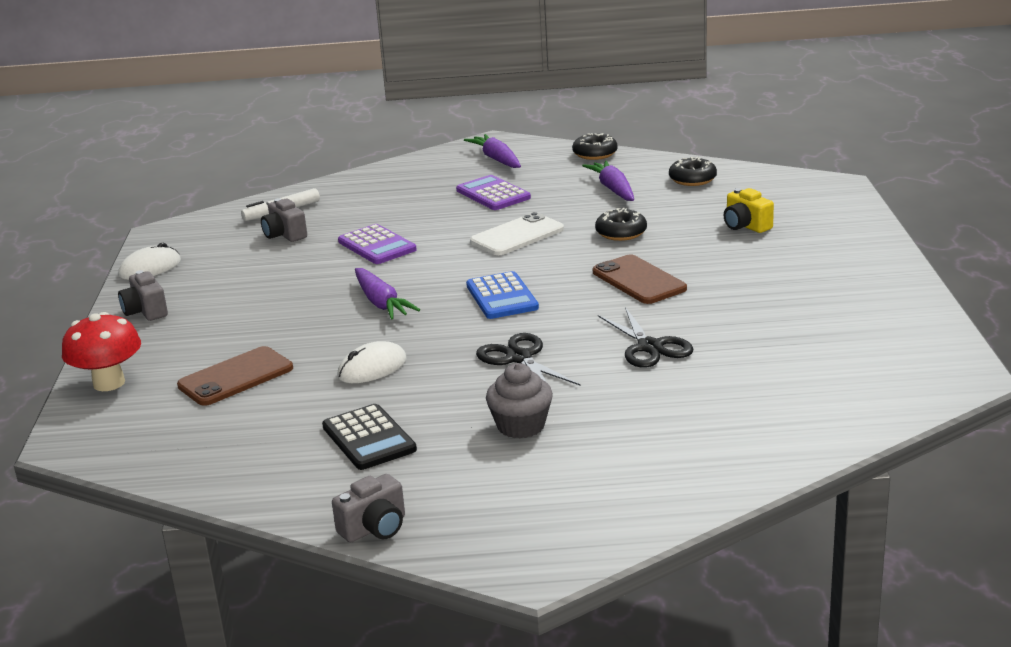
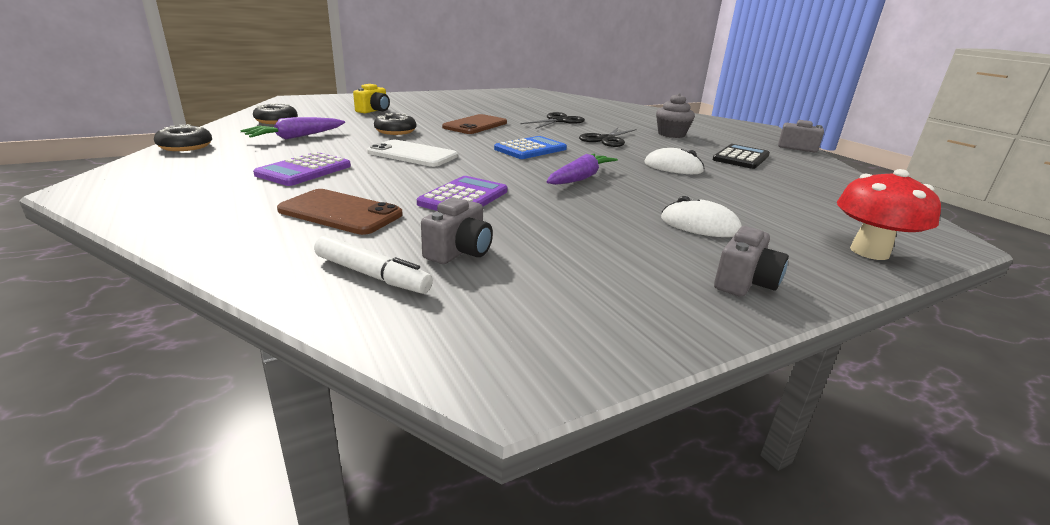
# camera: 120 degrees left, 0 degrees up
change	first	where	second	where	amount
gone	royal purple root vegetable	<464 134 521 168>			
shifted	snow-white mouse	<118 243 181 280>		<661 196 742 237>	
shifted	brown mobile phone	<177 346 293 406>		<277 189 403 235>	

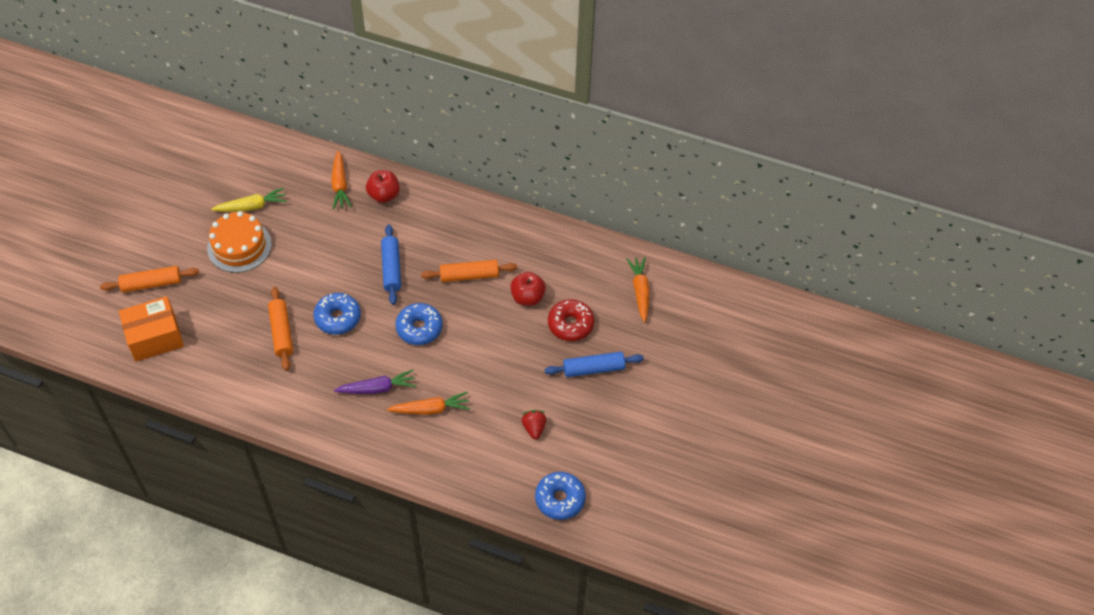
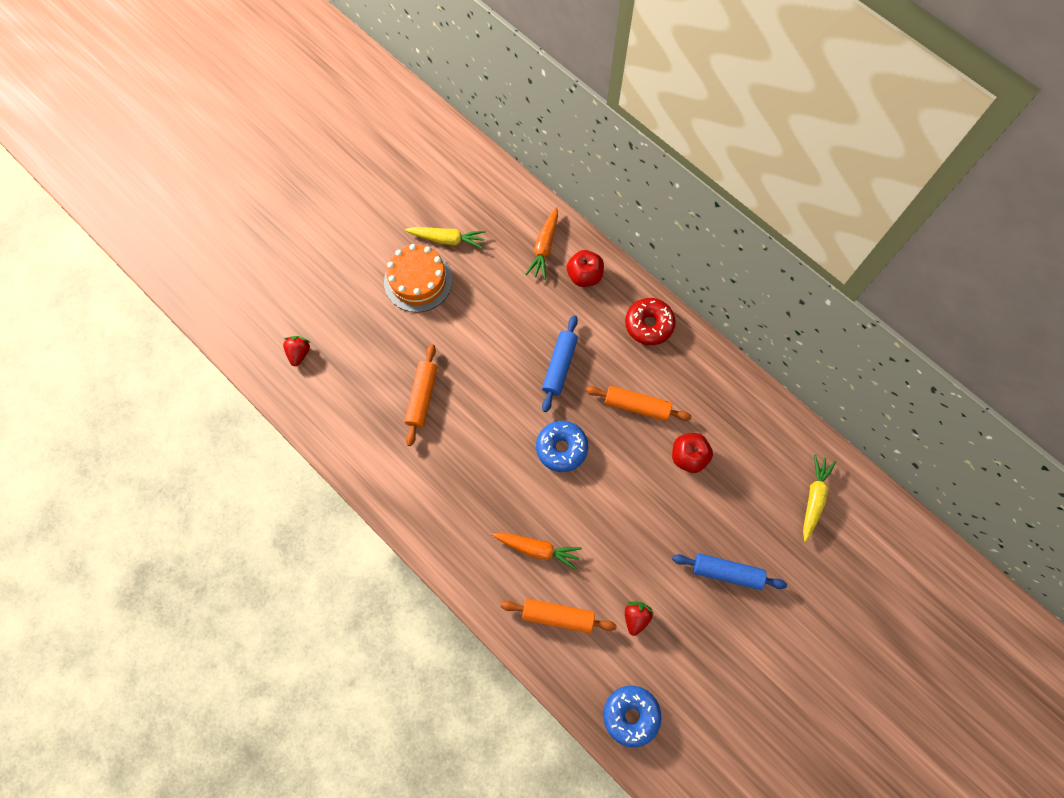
# camera: 25 degrees right, 15 degrees up
change	first	where	second	where	amount
gone	blue glazed donut	<313 293 361 335>			
gone	royal purple root vegetable	<334 370 416 394>			
shifted	orange pastry roller	<100 266 199 293>		<501 599 617 633>	
shifted	red glazed donut	<548 299 594 341>		<625 298 676 345>	
swapped	orange box	<119 296 184 361>	red strawberry	<283 336 311 367>	
repainted	orange root vegetable	<627 257 650 322>	yellow root vegetable	<803 454 836 542>	

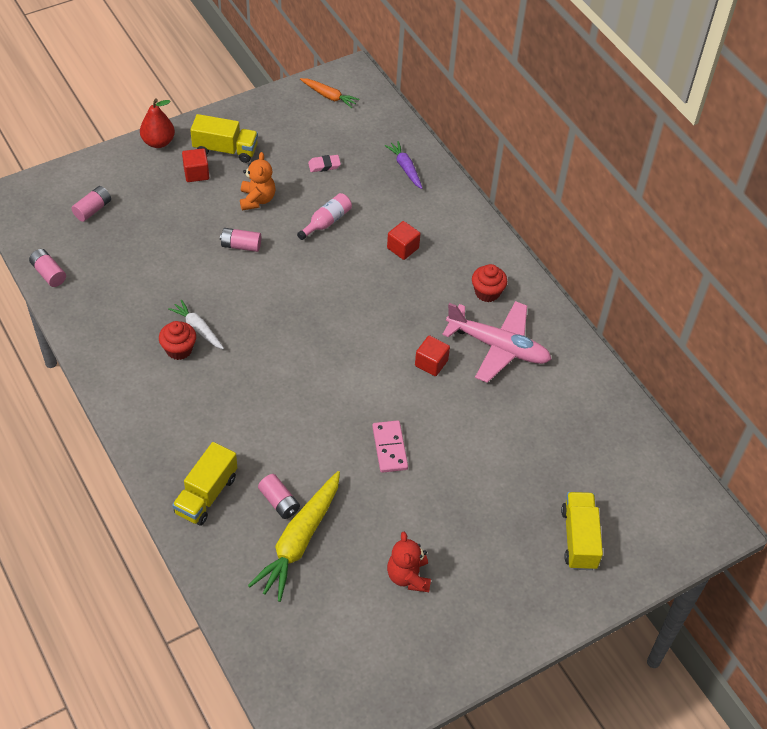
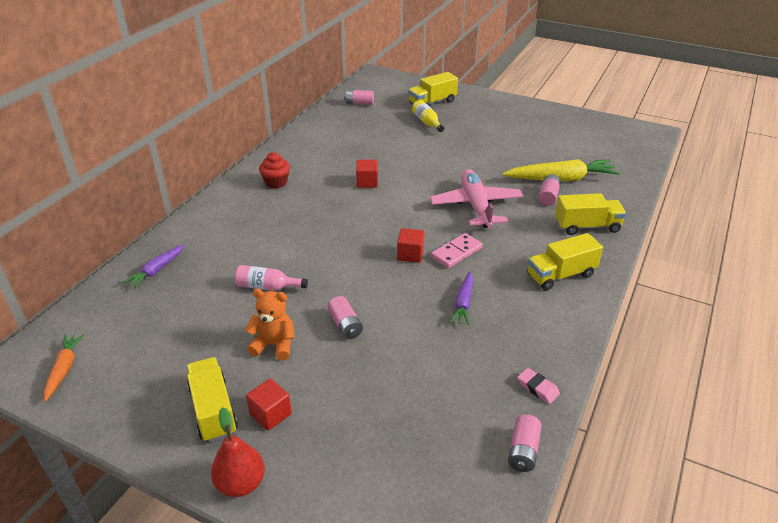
# camera: 120 degrees left, 15 degrees down
change	first	where	second	where	amount
gone	red cupcake	<159 321 196 360>			
gone	red teddy	<387 532 431 592>			
new			yellow drink bottle	<412 100 444 132>	
new			yellow truck	<528 233 603 291>	
shifted	rosy battery	<71 186 111 222>		<344 90 374 105>	
shifted	rosy eraser	<308 155 341 172>		<517 368 560 404>	
shifted	rosy domino	<372 420 408 473>		<431 233 483 268>	
shifted	red solid cube	<387 221 420 260>		<397 228 425 263>	
shifted	rosy plane	<442 301 552 383>		<430 169 523 228>	
repainted	snow-white root vegetable	<168 300 224 349>	royal purple root vegetable	<450 271 473 325>	
rotated	orange teddy	<240 152 276 210>		<245 289 295 361>	45 degrees clockwise

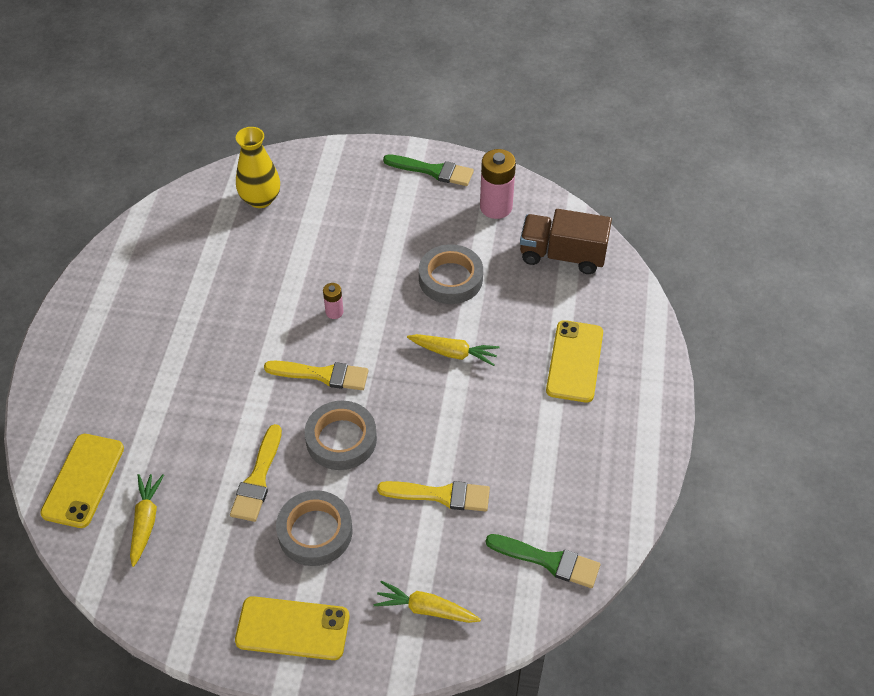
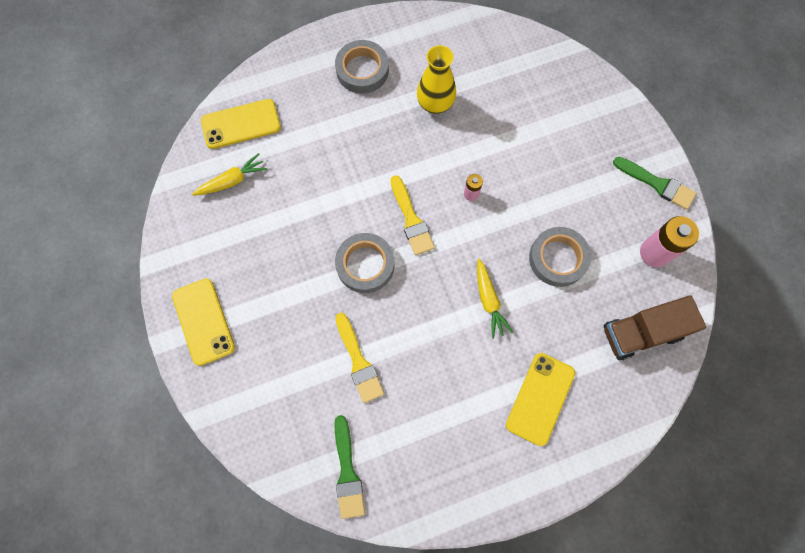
# camera: 60 degrees right, 20 degrees up
change	first	where	second	where	amount
gone	yellow paintbrush	<230 424 282 522>			
gone	yellow root vegetable	<374 581 481 623>			
shifted	yellow vase	<236 127 280 208>		<417 45 456 114>	
shifted	ash-grey sticky tape	<276 490 352 566>		<335 40 389 94>	
rotated	green paintbrush	<383 154 474 186>		<613 157 696 210>	45 degrees counterclockwise
rotated	brown truck	<520 209 612 274>		<604 296 706 360>	90 degrees counterclockwise
rotated	yellow mobile phone	<546 320 603 403>		<506 353 575 446>	45 degrees counterclockwise

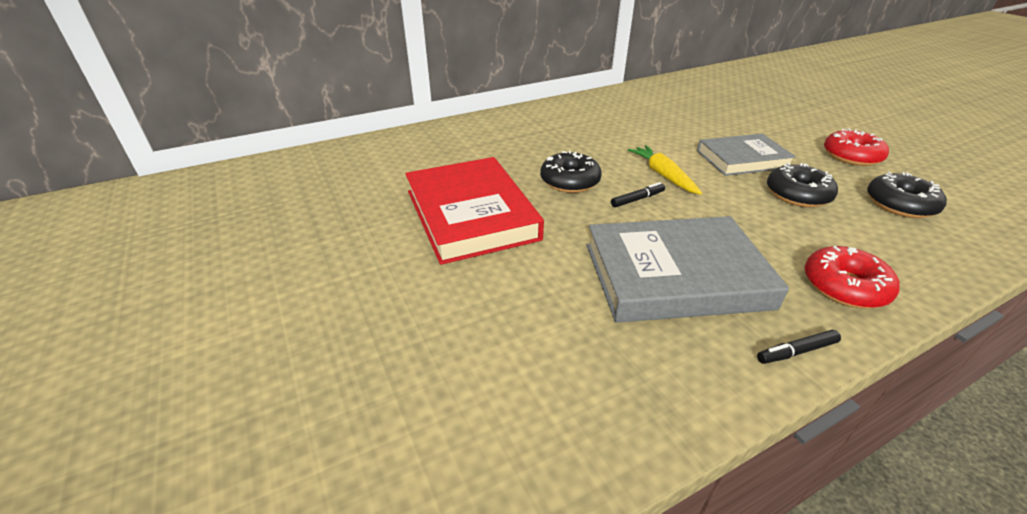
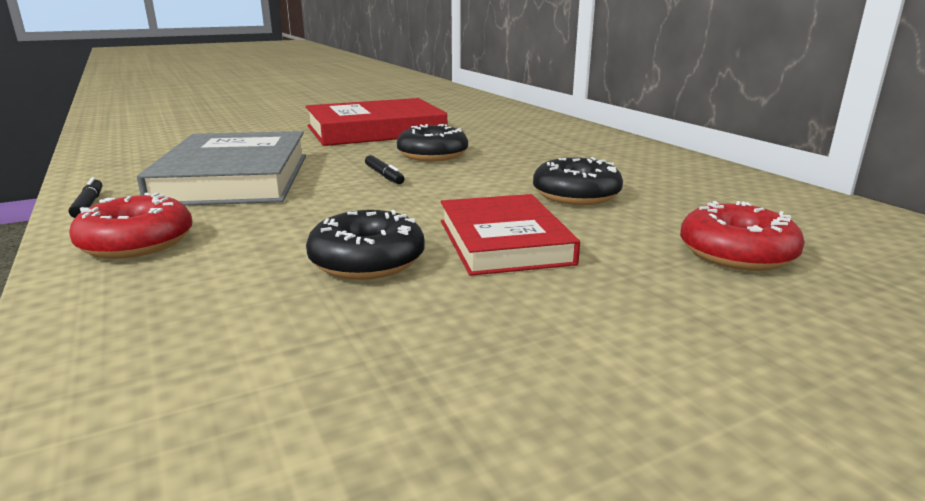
# camera: 90 degrees right, 15 degrees down
change	first	where	second	where	amount
gone	yellow root vegetable	<628 145 702 195>			
shifted	red glazed donut	<824 128 889 166>		<680 201 805 271>	
shifted	black glazed donut	<867 172 947 218>		<533 157 623 205>	
repainted	ash-grey hardback	<697 134 796 176>	red hardback	<441 194 580 276>	

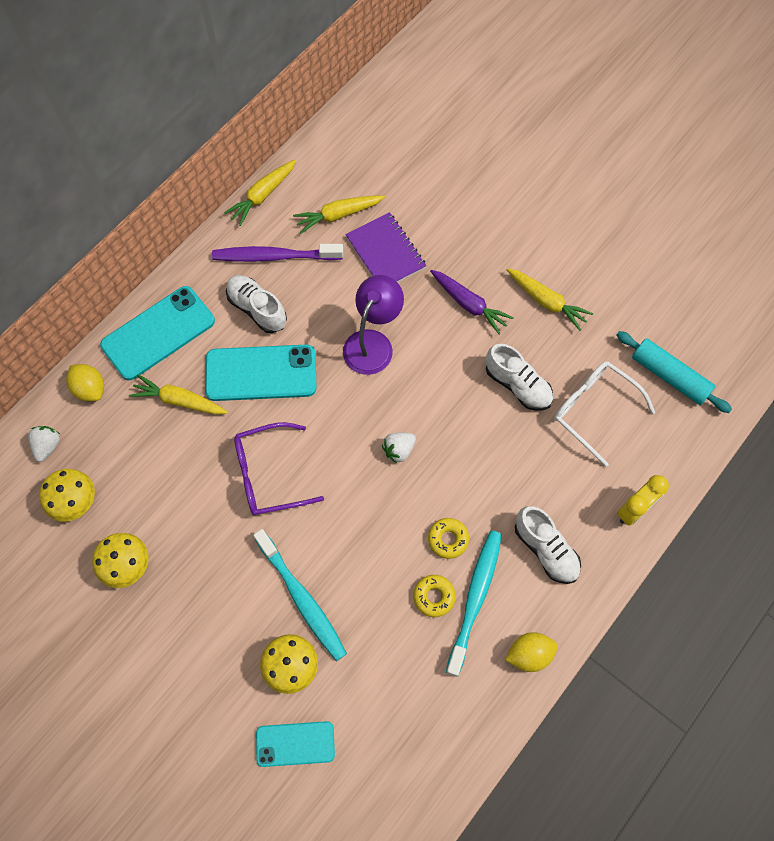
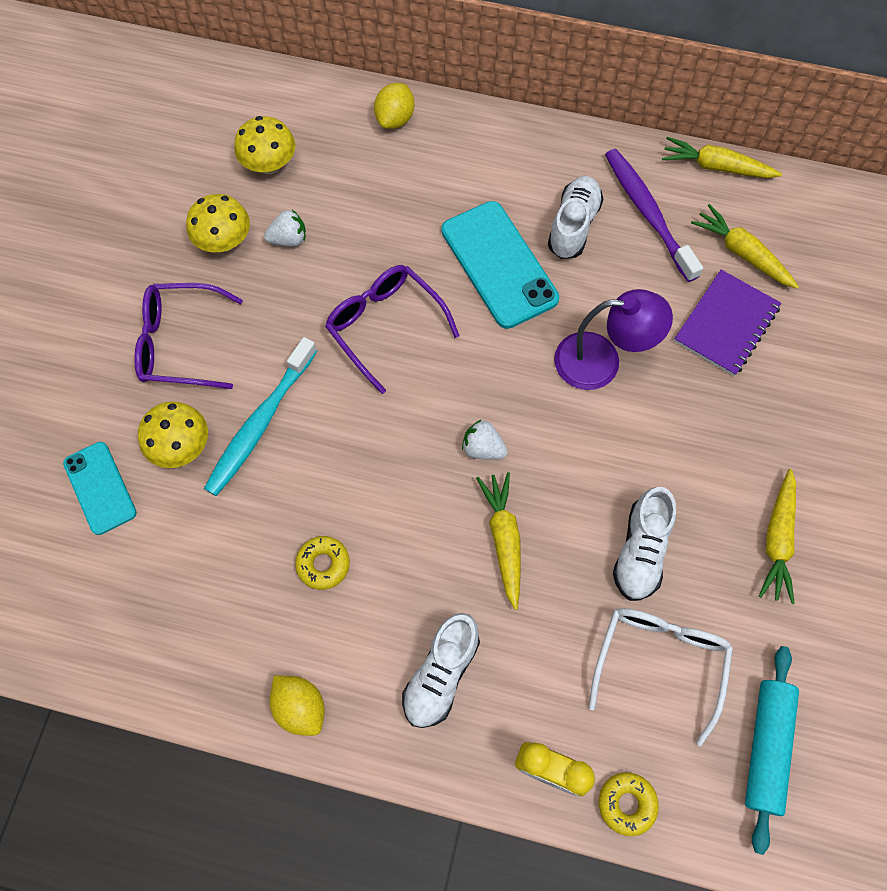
# camera: 65 degrees right, 0 degrees up
change	first	where	second	where	amount
gone	turquoise mobile phone	<100 286 215 380>			
gone	royal purple root vegetable	<430 270 514 335>			
gone	turquoise toothbrush	<446 530 502 677>			
new			royal purple eyeglasses	<134 283 243 389>	
shifted	snow-white strawberry	<28 426 60 462>		<264 210 306 247>	
shifted	yellow root vegetable	<129 374 228 415>		<476 472 521 610>	
shifted	yellow glazed donut	<428 518 469 559>		<599 772 659 836>	

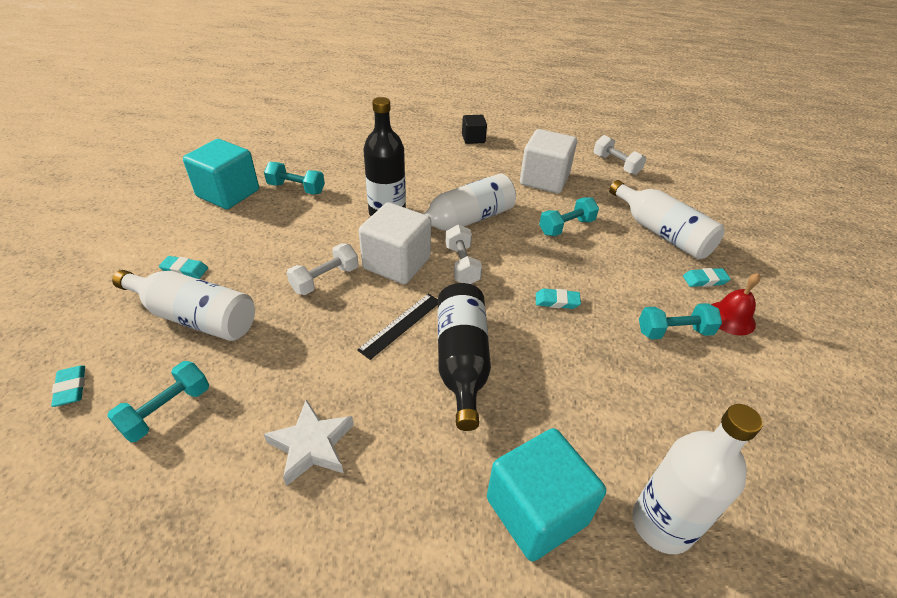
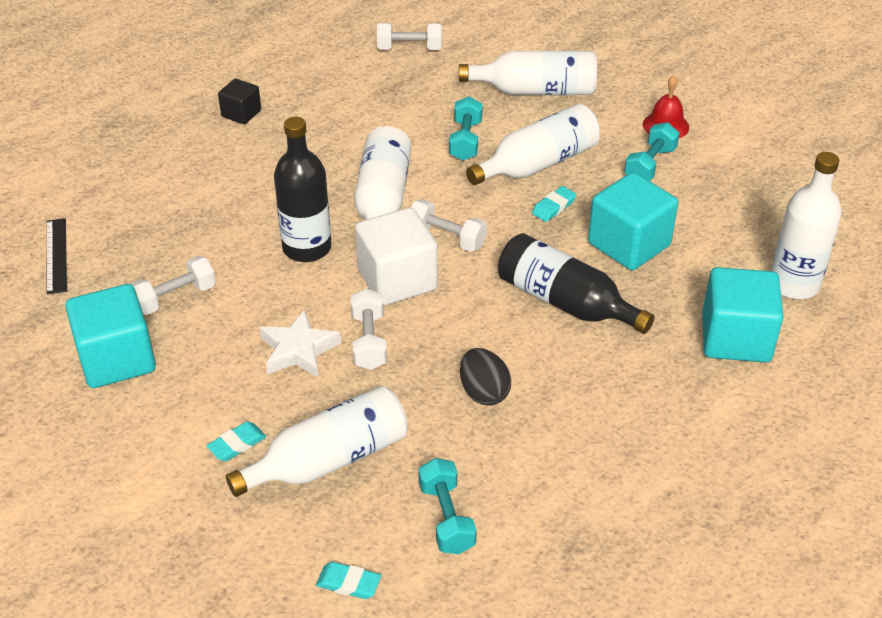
# camera: 50 degrees left, 0 degrees up
change	first	where	second	where	amount
gone	snow-white solid cube	<520 129 577 194>			
gone	turquoise eraser	<683 268 731 287>			
new			black toy egg	<460 348 511 406>	
new			snow-white drink bottle	<466 104 600 185>	
new			turquoise solid cube	<588 172 678 270>	
shifted	snow-white five-pointed star	<263 400 354 486>		<259 309 341 377>	
shifted	black measuring stick	<357 294 438 360>		<47 218 67 295>	
repainted	turquoise free weight	<264 162 325 194>	snow-white free weight	<130 256 216 315>	

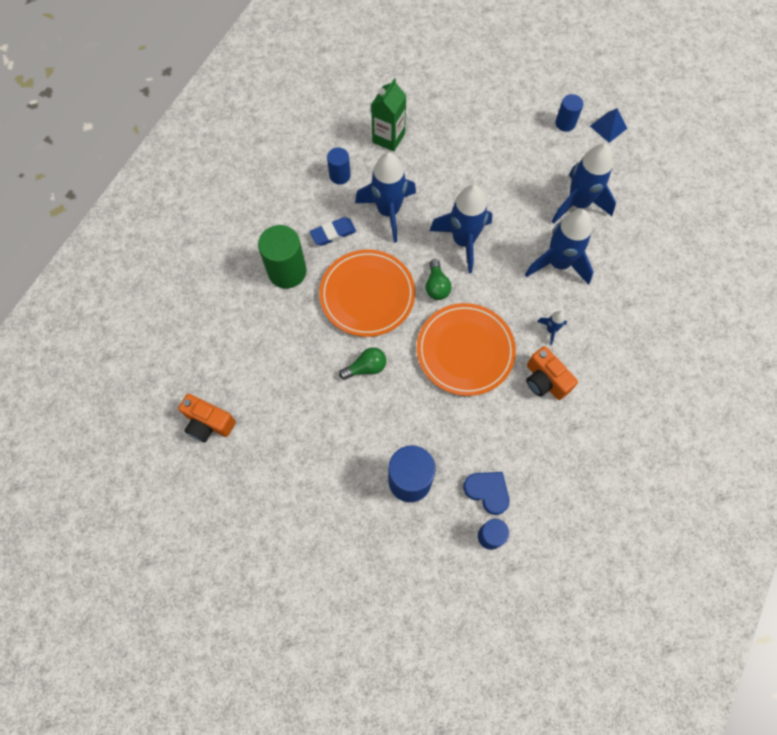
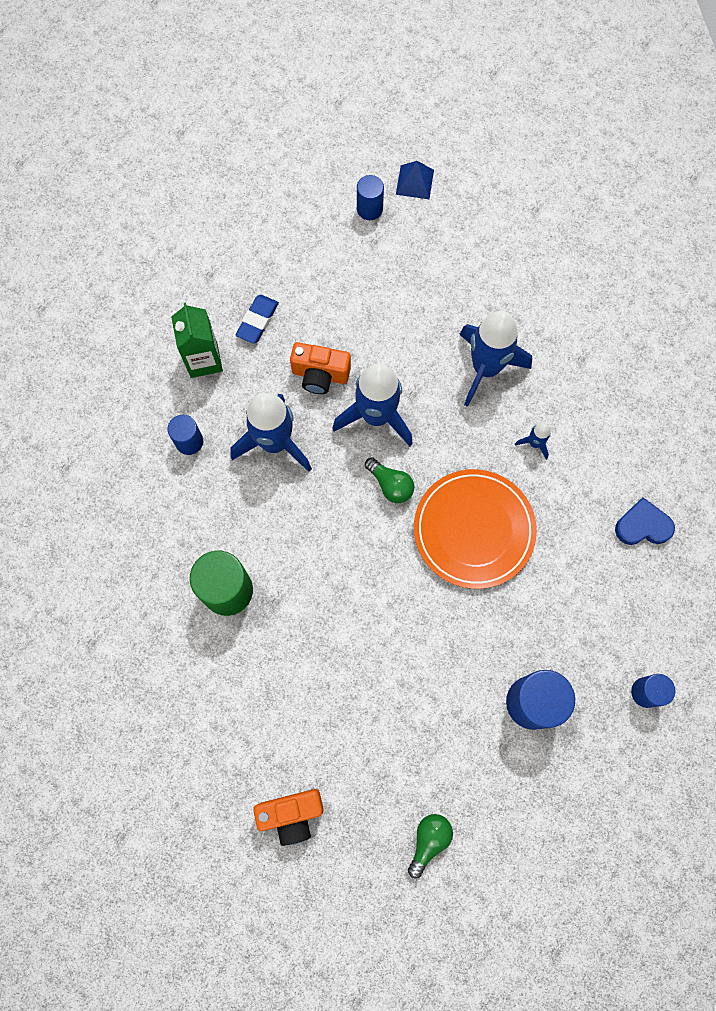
# camera: 40 degrees left, 5 degrees up
change	first	where	second	where	amount
gone	orange flat dish	<319 250 415 337>			
gone	blue spaceship	<551 144 616 224>			
shifted	blue eraser	<310 217 356 246>		<236 295 279 344>	
shifted	green light bulb	<339 347 386 380>		<408 814 453 878>	
shifted	blue heart	<463 472 509 515>		<615 497 675 545>	
shifted	orange compact camera	<526 346 578 400>		<290 342 351 394>	

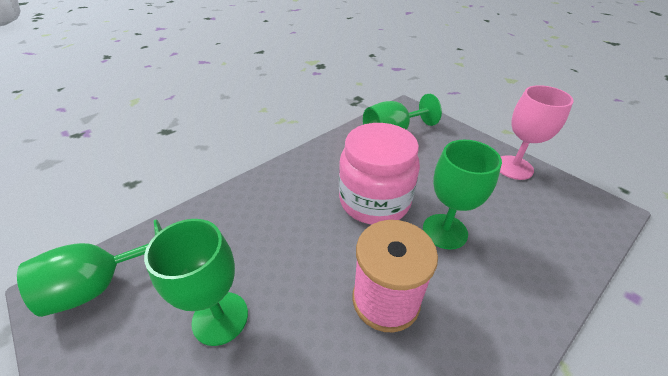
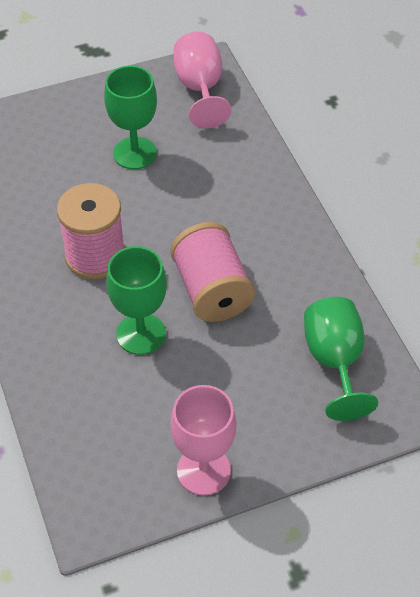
# camera: 110 degrees right, 10 degrees up
change	first	where	second	where	amount
swapped	rosy preserve jar	<339 123 420 225>	rosy spool	<171 222 255 322>	
repainted	green chalice	<17 219 162 317>	rosy chalice	<174 32 232 128>	

